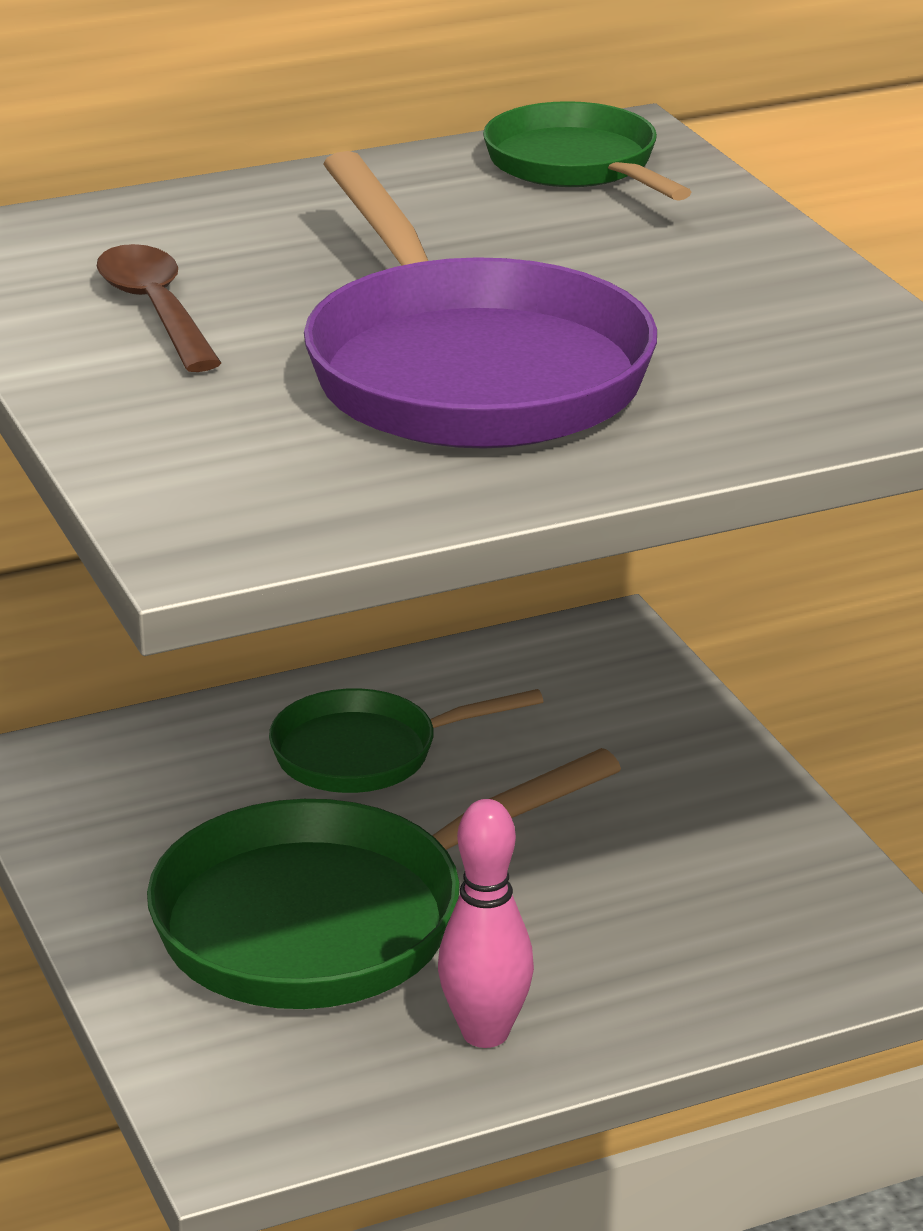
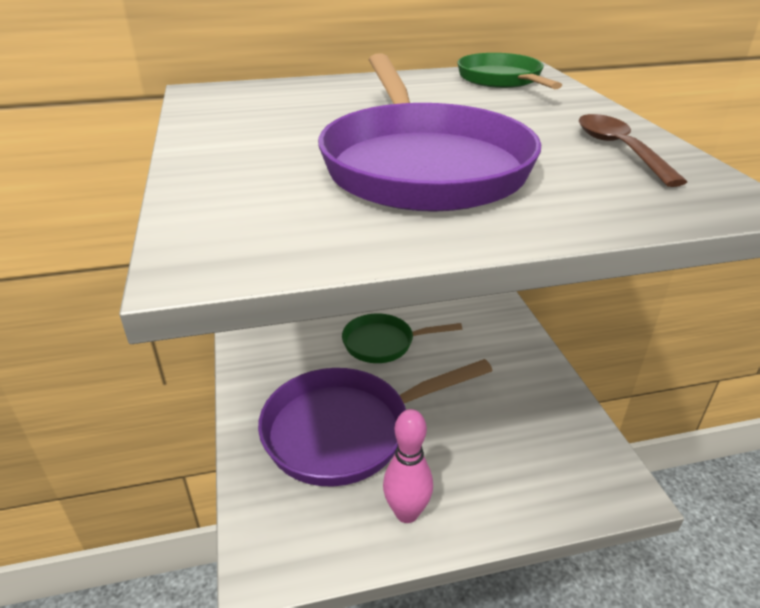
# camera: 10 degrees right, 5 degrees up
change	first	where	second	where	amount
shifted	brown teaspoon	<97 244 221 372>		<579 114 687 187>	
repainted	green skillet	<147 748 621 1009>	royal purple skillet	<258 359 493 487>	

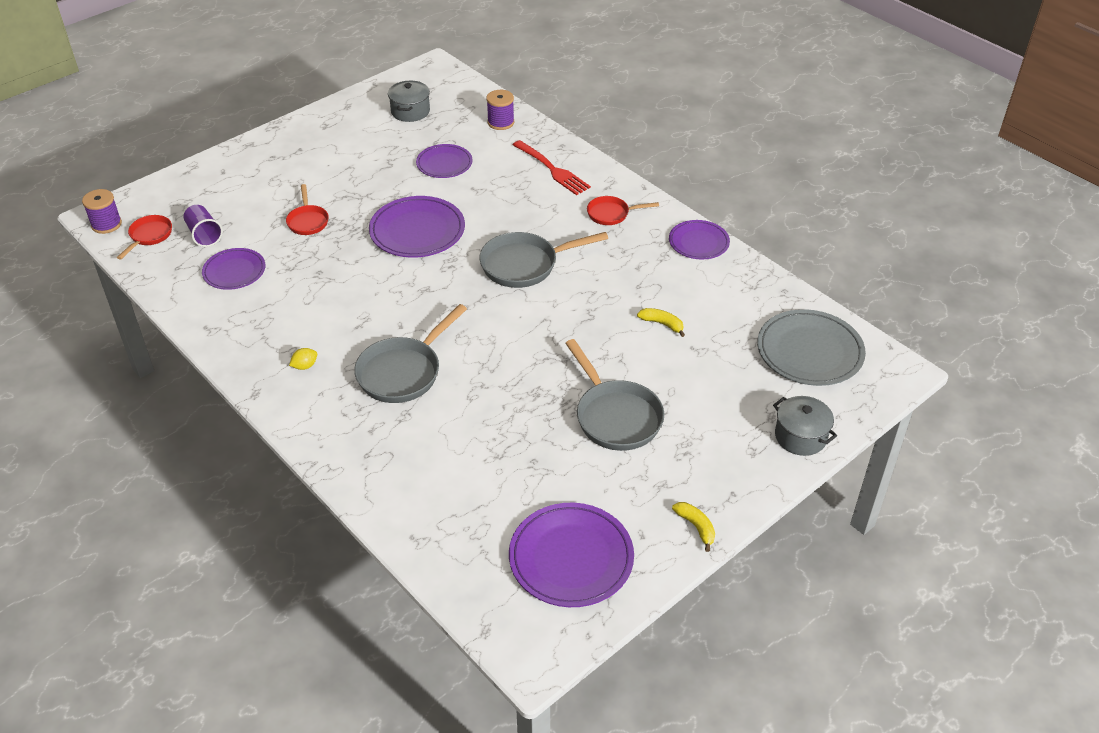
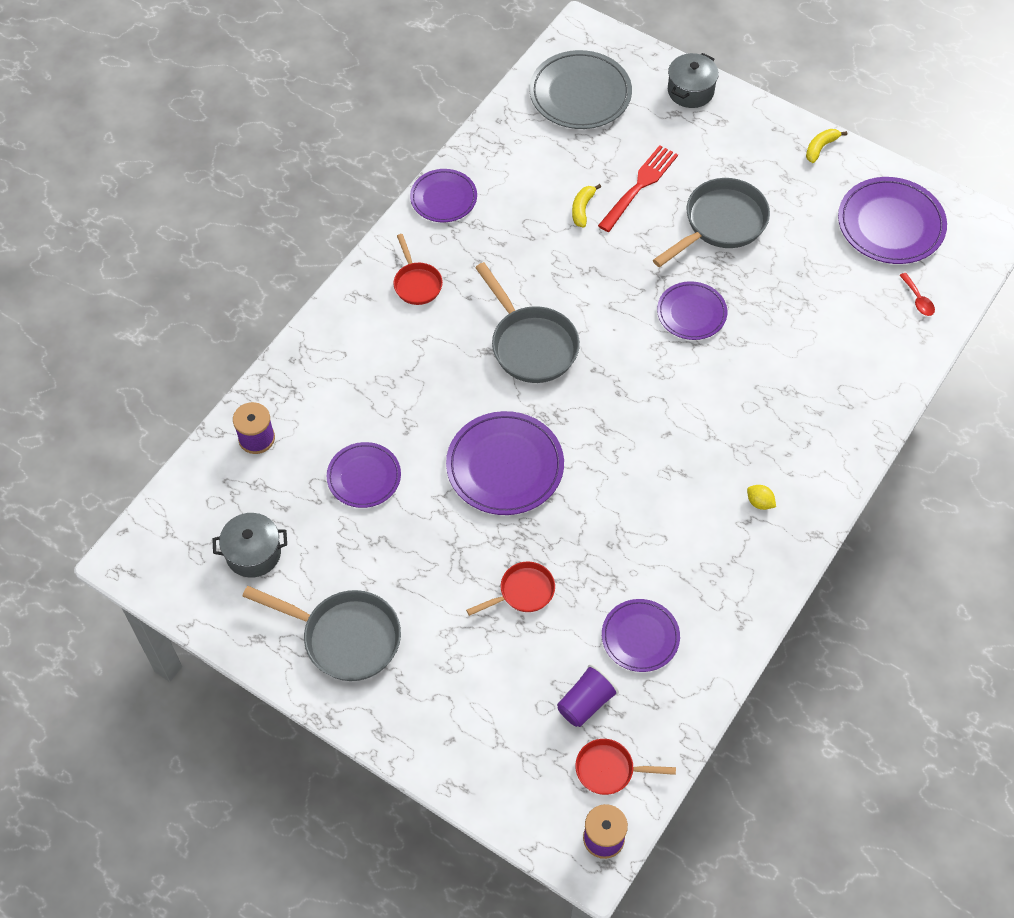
# camera: 105 degrees left, 15 degrees up
change	first	where	second	where	amount
new			royal purple flat dish	<657 281 727 340>	
new			red teaspoon	<900 273 935 316>	
shifted	ash-grey skillet	<354 304 467 403>		<243 586 401 681>	
shifted	red dinner fork	<513 140 591 195>		<598 145 678 232>	

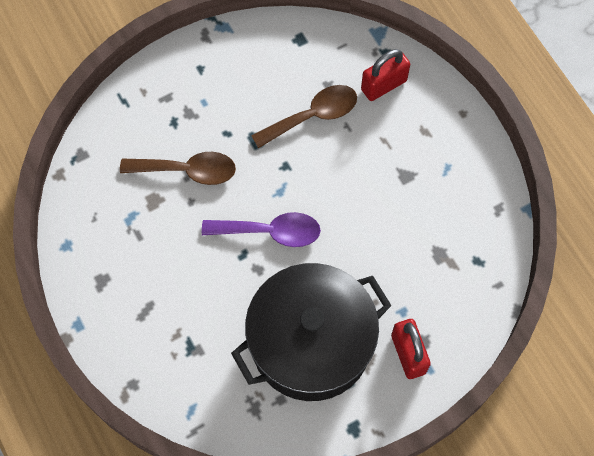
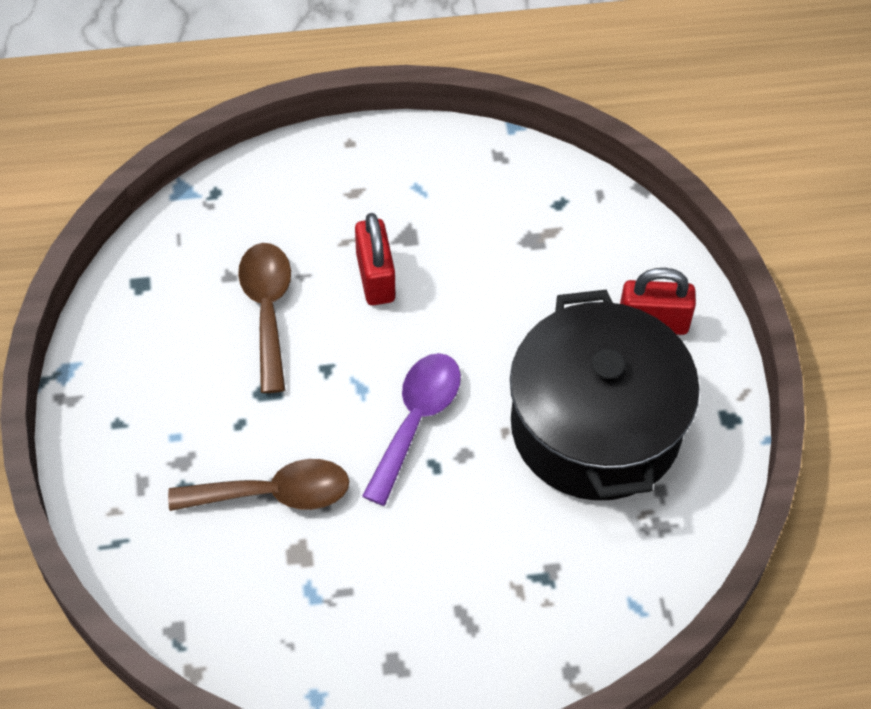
# camera: 70 degrees left, 10 degrees down
change	first	where	second	where	amount
shifted	red padlock	<361 49 410 101>		<355 213 395 305>	
rotated	brown teaspoon	<120 152 236 185>		<168 459 349 511>	60 degrees clockwise

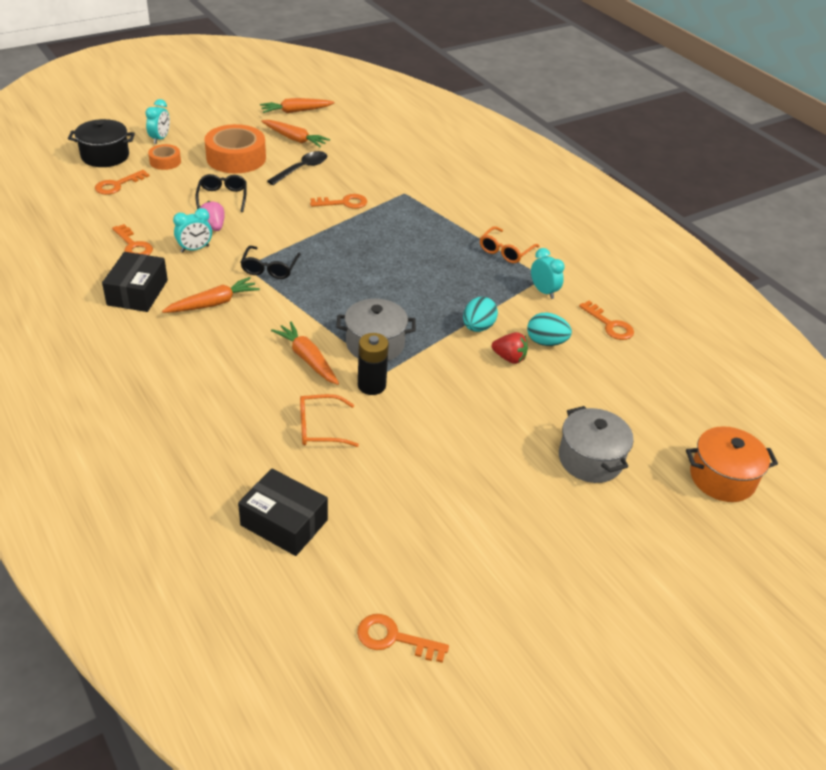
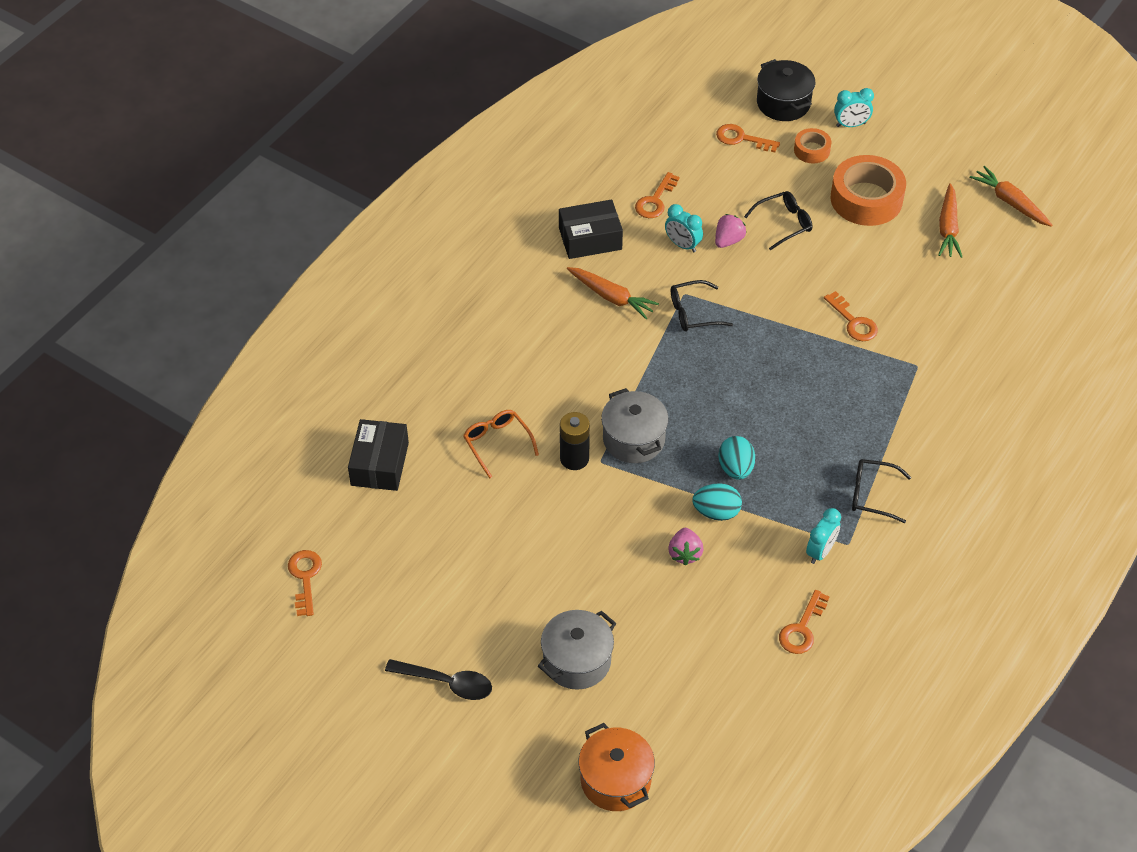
# camera: 70 degrees right, 10 degrees up
change	first	where	second	where	amount
gone	orange root vegetable	<271 322 339 385>			
shifted	black teaspoon	<267 151 327 185>		<385 659 492 700>	
shifted	turquoise toy egg	<527 312 572 346>		<718 436 755 480>	
repainted	orange eyeglasses	<480 226 540 263>	black eyeglasses	<852 459 911 523>	
repainted	red strawberry	<492 332 528 364>	rosy strawberry	<668 528 704 566>	

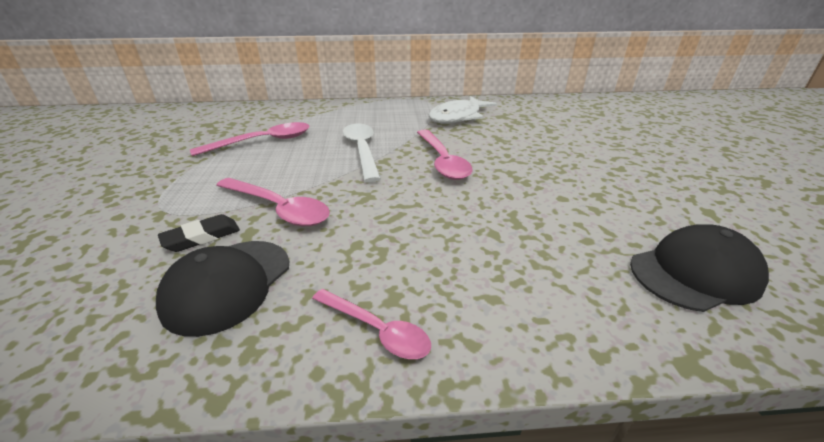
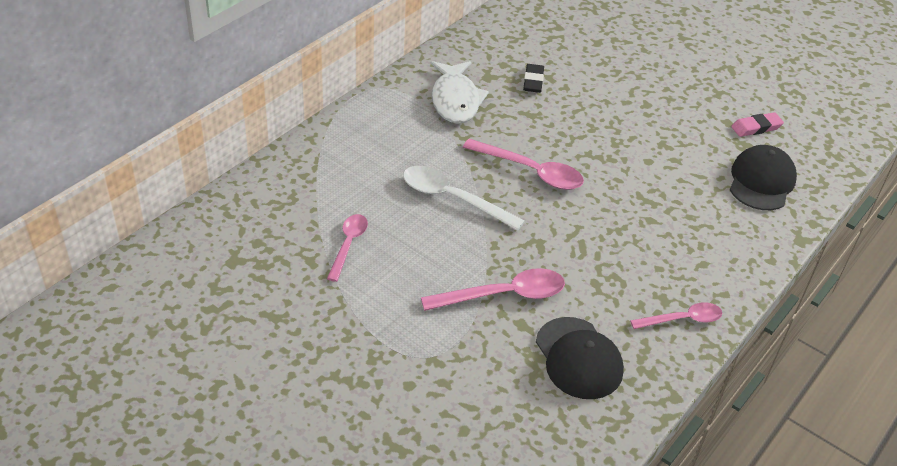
# camera: 50 degrees left, 10 degrees up
change	first	where	second	where	amount
new			rosy eraser	<731 112 784 137>	
shifted	black eraser	<158 214 240 252>		<523 64 544 93>	
scaled	rosy teaspoon	<190 122 310 156>		<327 214 368 282>	x0.64

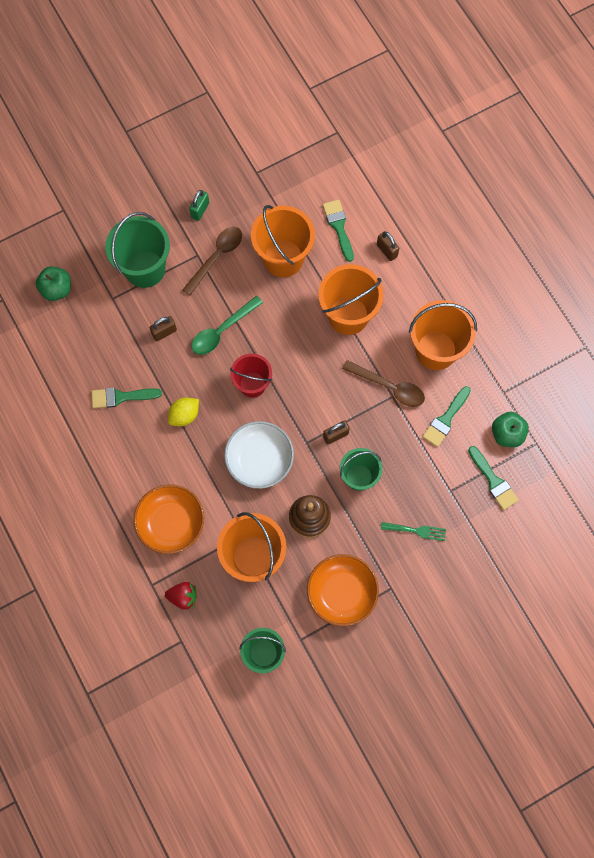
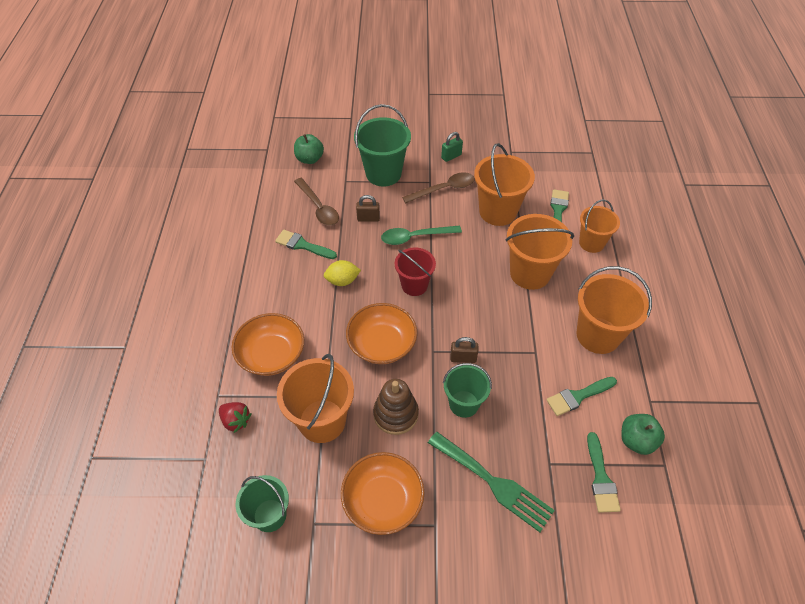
# camera: 30 degrees right, 20 degrees down
change	first	where	second	where	amount
shifted	brown teaspoon	<342 360 425 407>		<294 178 339 226>	
swapped	brown padlock	<377 231 399 261>	orange pail	<579 199 620 253>	
repainted	snow-white deep dish	<224 421 294 489>	orange deep dish	<346 303 417 364>	
scaled	green dinner fork	<381 522 446 541>		<428 432 555 532>	x1.87

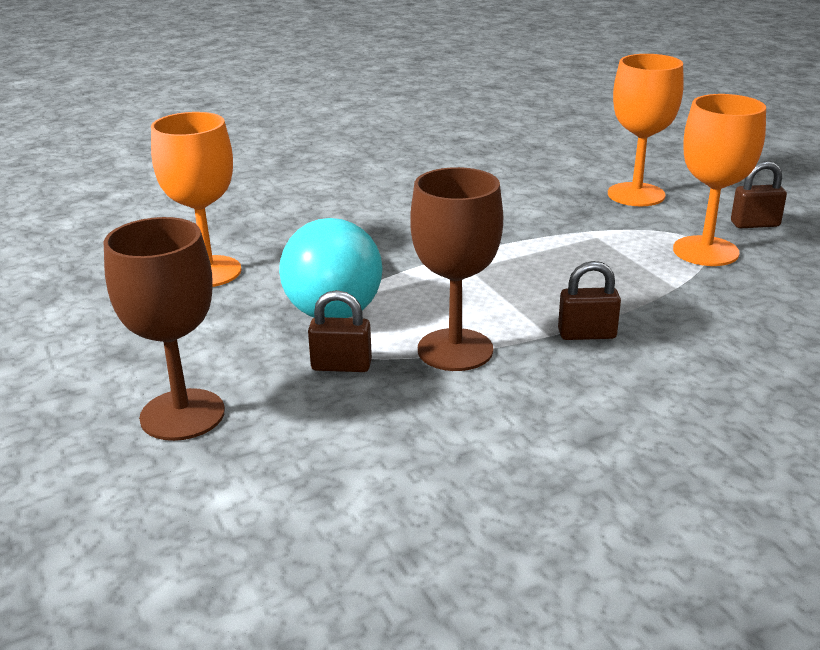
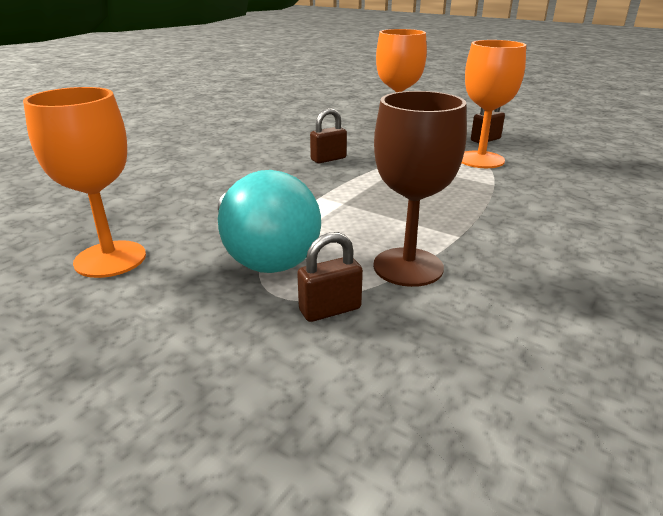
# camera: 30 degrees left, 0 degrees up
change	first	where	second	where	amount
gone	brown chalice	<104 217 225 441>			
shifted	brown padlock	<558 261 621 340>		<310 108 347 163>	

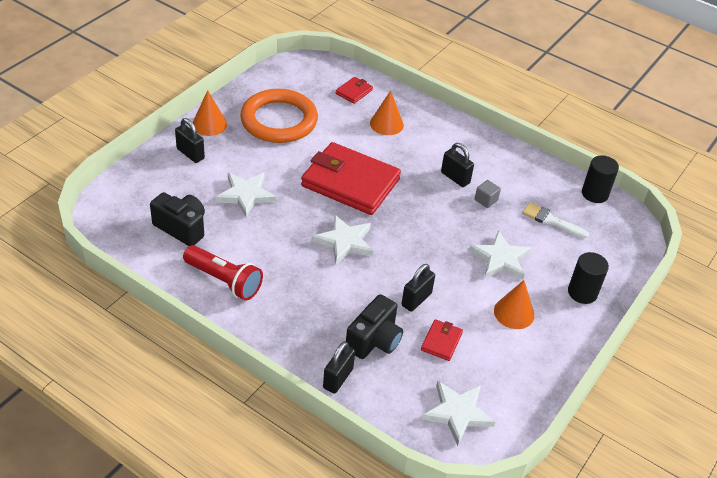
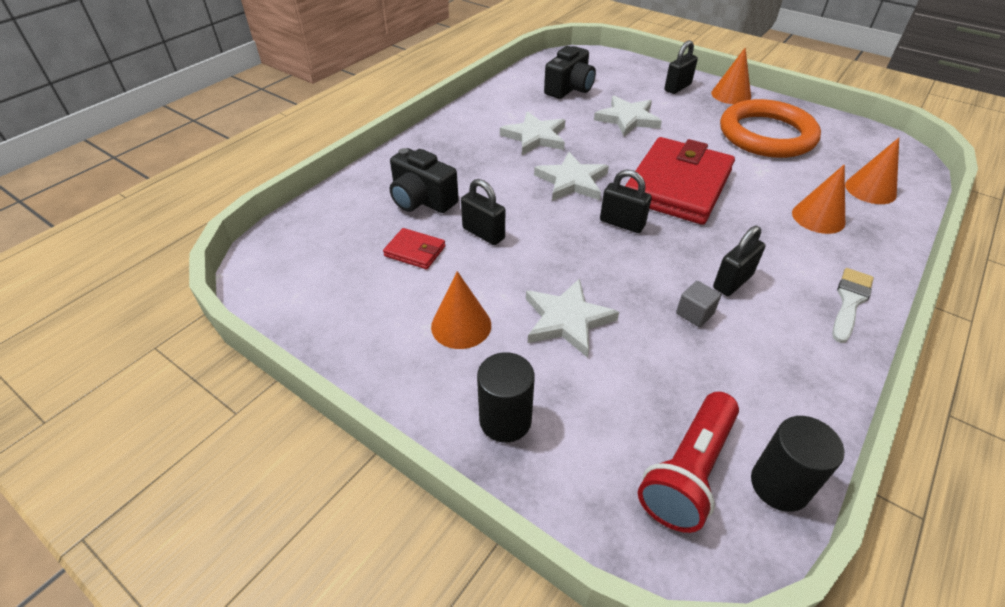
# camera: 95 degrees right, 0 degrees up
change	first	where	second	where	amount
shifted	red torch	<183 245 263 301>		<638 392 739 533>	
shifted	black padlock	<323 341 355 394>		<600 169 652 233>	
shifted	snow-white five-pointed star	<422 381 495 446>		<500 111 565 155>	
shifted	snow-white paintbrush	<522 202 589 238>		<832 268 874 343>	
swapped	red wallet	<336 77 373 104>	orange solid cone	<845 138 899 204>	

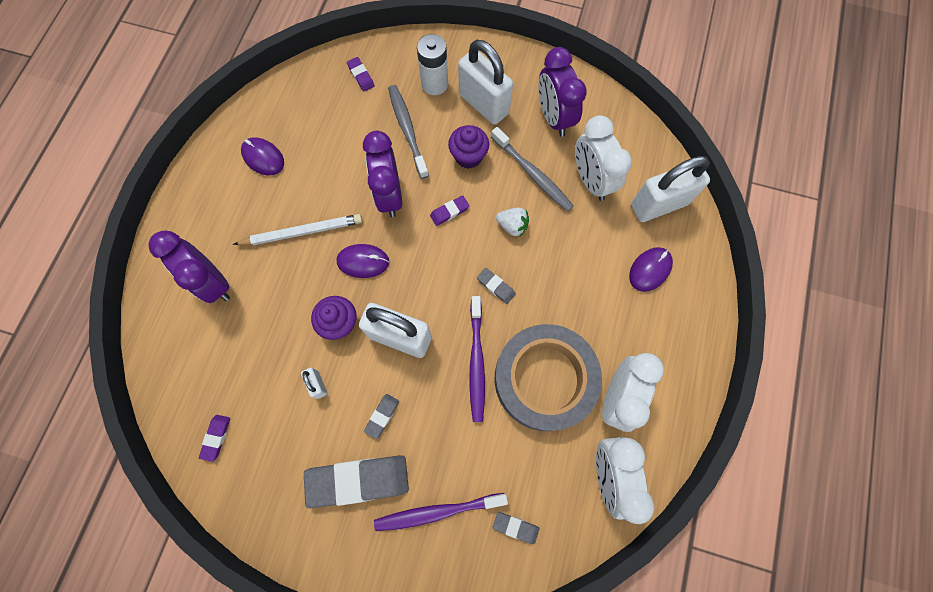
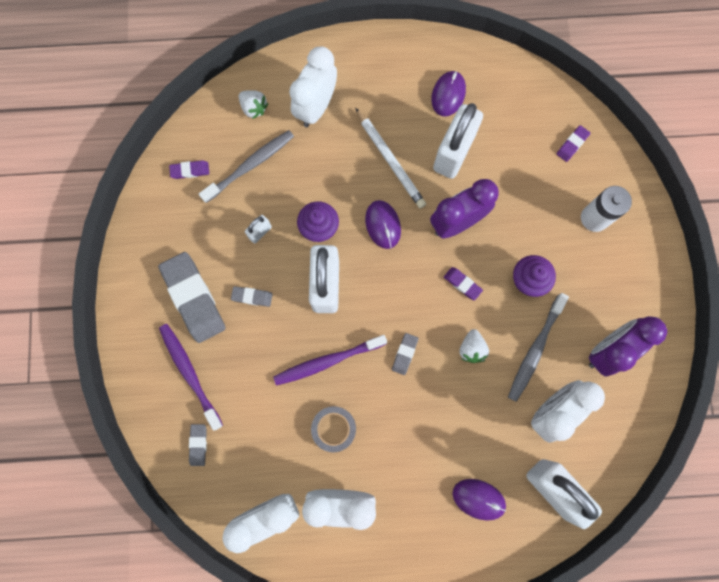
# camera: 70 degrees right, 5 degrees up
change	first	where	second	where	amount
new			snow-white strawberry	<239 90 269 119>	
shifted	ash-grey toothbrush	<388 85 429 179>		<199 130 294 203>	
shifted	snow-white padlock	<458 40 513 125>		<433 103 483 179>	
repainted	royal purple alarm clock	<148 230 230 303>	snow-white alarm clock	<289 46 337 127>	
scaled	ash-grey sticky tape	<495 324 602 431>		<311 406 356 452>	x0.46

